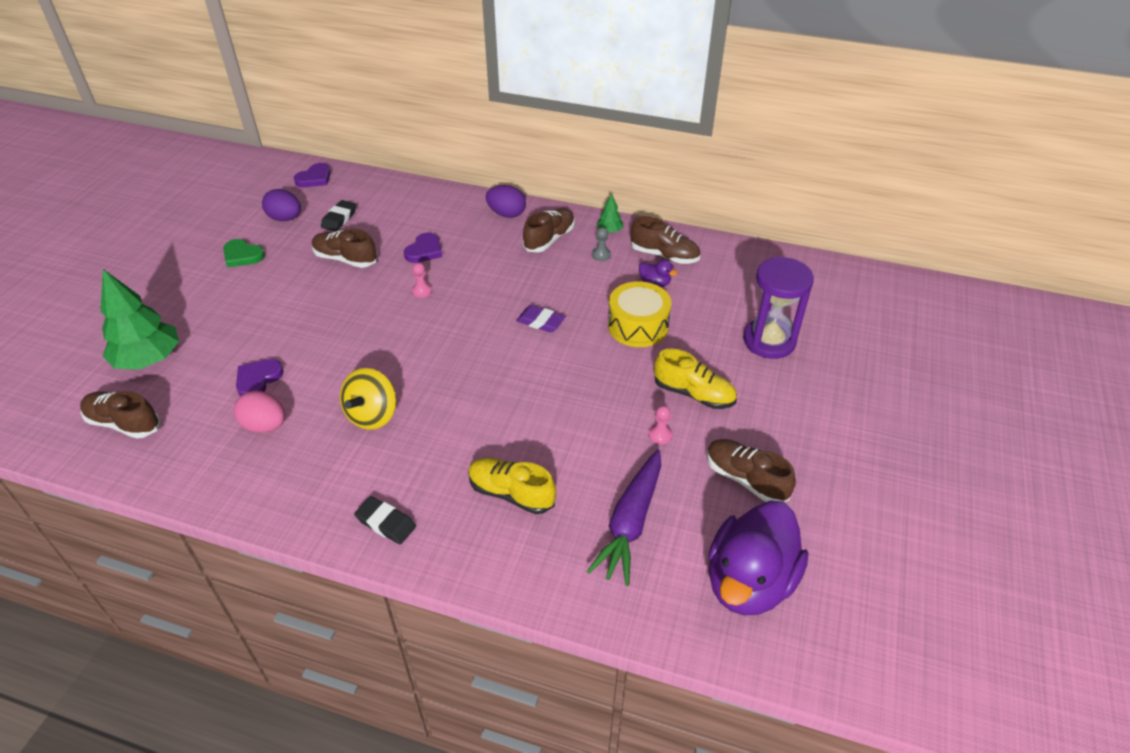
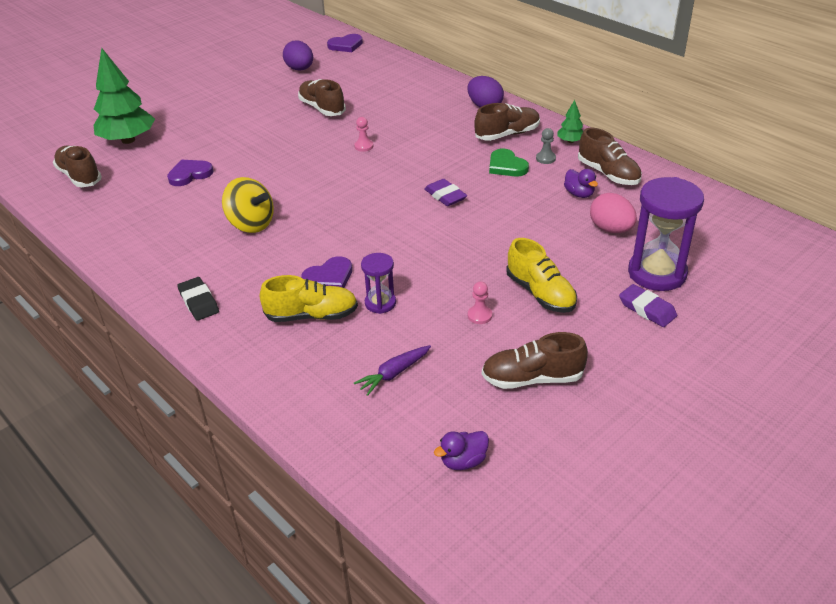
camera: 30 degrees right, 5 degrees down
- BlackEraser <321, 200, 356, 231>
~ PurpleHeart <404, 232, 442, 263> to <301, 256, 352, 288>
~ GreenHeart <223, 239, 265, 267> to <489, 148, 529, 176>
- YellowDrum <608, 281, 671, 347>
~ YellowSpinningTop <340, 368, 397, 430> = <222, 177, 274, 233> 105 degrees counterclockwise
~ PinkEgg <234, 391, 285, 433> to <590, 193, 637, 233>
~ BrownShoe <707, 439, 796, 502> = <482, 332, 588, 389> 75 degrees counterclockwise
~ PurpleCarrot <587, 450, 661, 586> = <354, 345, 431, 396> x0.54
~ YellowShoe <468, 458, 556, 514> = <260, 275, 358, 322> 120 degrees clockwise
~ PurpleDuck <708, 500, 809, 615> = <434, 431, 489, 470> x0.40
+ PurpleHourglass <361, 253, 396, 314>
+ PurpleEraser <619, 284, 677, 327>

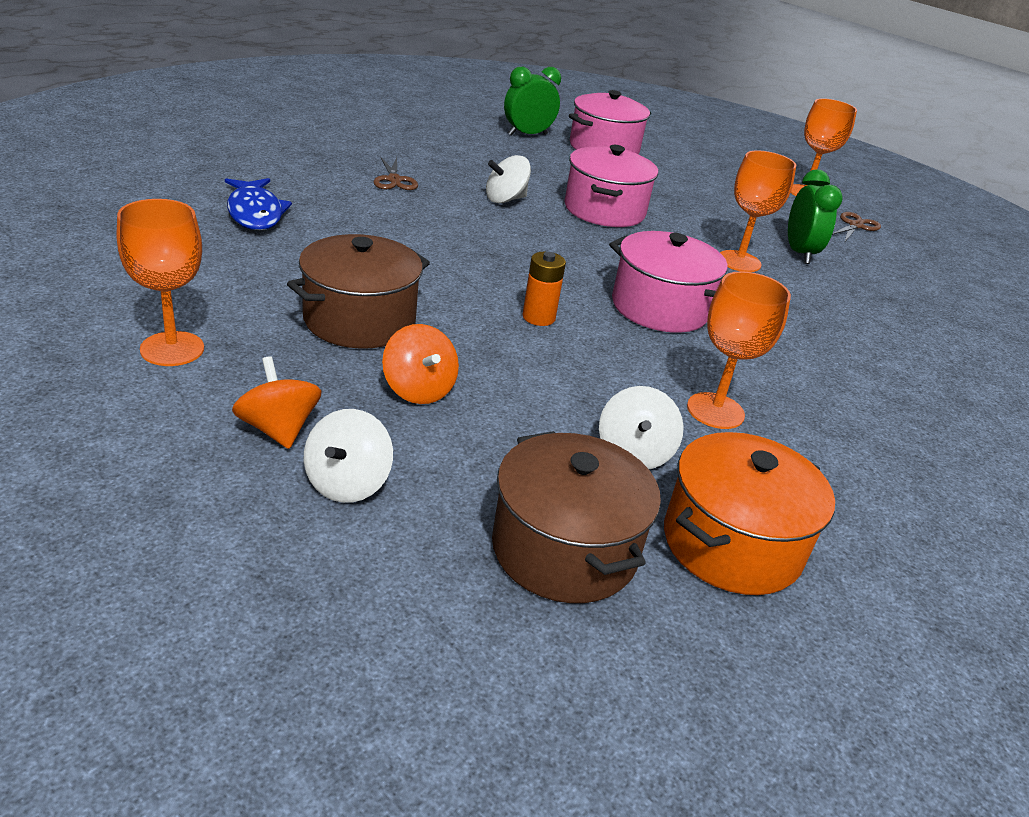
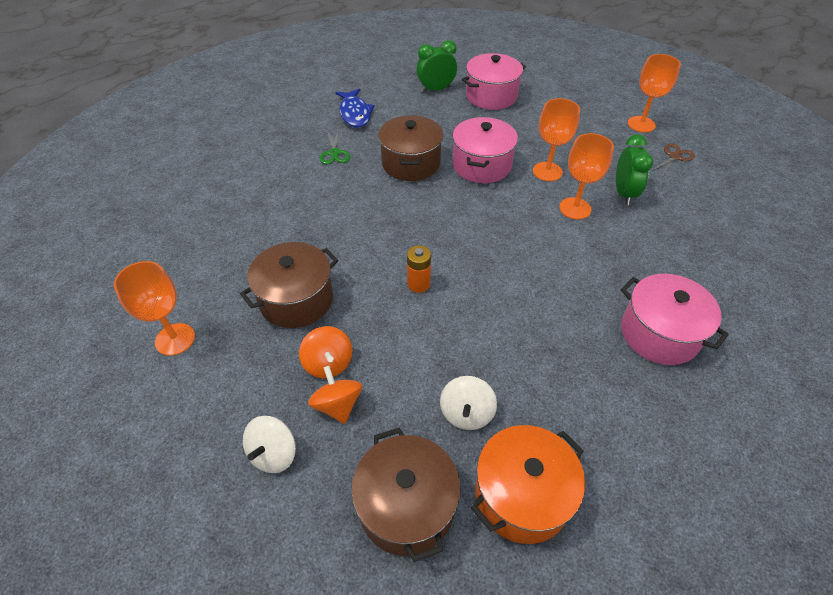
camera: 10 degrees right, 15 degrees up
~ WhiteSpinningTop <486, 155, 531, 204> to BrownPot <378, 115, 443, 181>
~ BrownScissors <374, 156, 418, 190> to GreenScissors <320, 129, 350, 164>
~ BlueFish <225, 178, 292, 230> to <335, 89, 375, 128>
~ PinkPot <609, 231, 727, 333> to <621, 274, 729, 365>
~ OrangeGoblet <687, 271, 791, 429> to <533, 98, 580, 181>
~ OrangeSpinningTop <232, 356, 322, 449> to <308, 366, 362, 424>

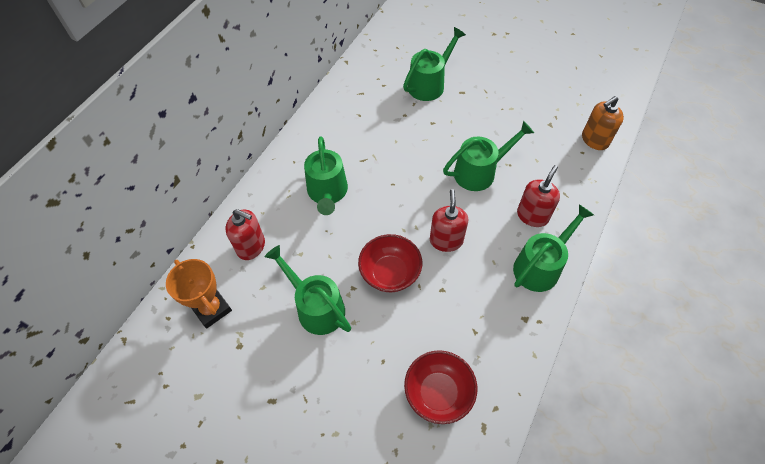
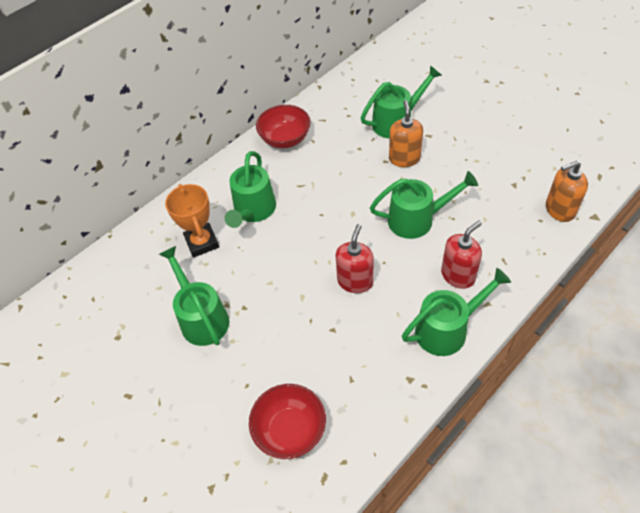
camera: 20 degrees right, 5 degrees down
- RedSoapDispenser <225, 209, 265, 260>
~ RedBowl <358, 234, 422, 292> to <256, 105, 311, 148>
~ OrangeTrophy <166, 259, 232, 328> to <165, 184, 219, 258>
+ OrangeSoapDispenser <389, 100, 423, 167>

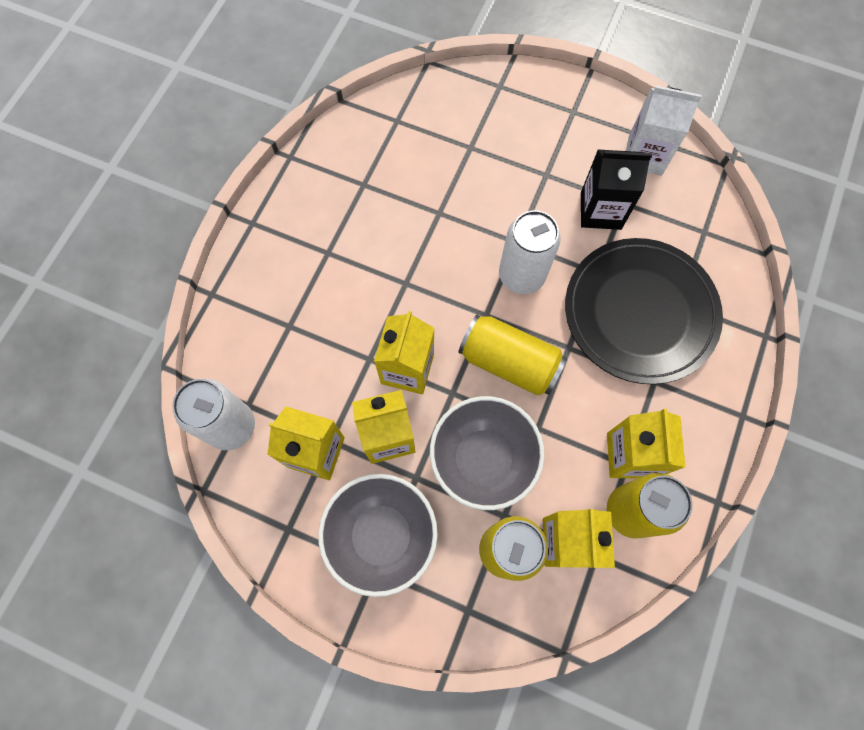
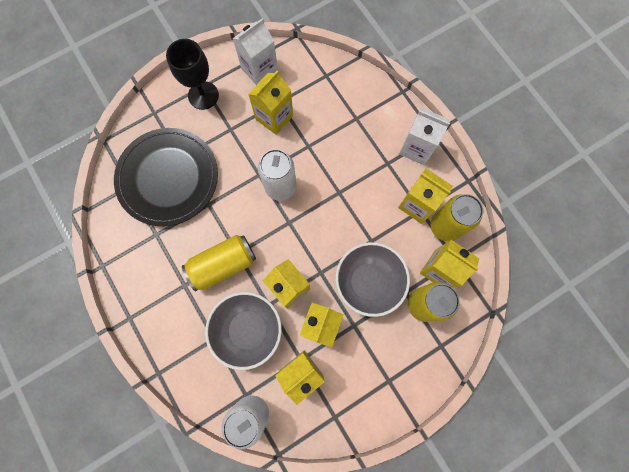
camera: 55 degrees left, 5 degrees up
~ BlackCarton <581, 150, 652, 230> to YellowCarton <248, 70, 293, 135>
~ BlackPlate <565, 238, 723, 384> to <114, 128, 218, 226>
~ YellowCan <458, 315, 567, 396> to <182, 235, 256, 291>
~ GreyBowl <318, 474, 438, 597> to <205, 292, 282, 370>
+ BlackGoblet <166, 39, 219, 110>
+ WhiteCarton <399, 107, 450, 165>

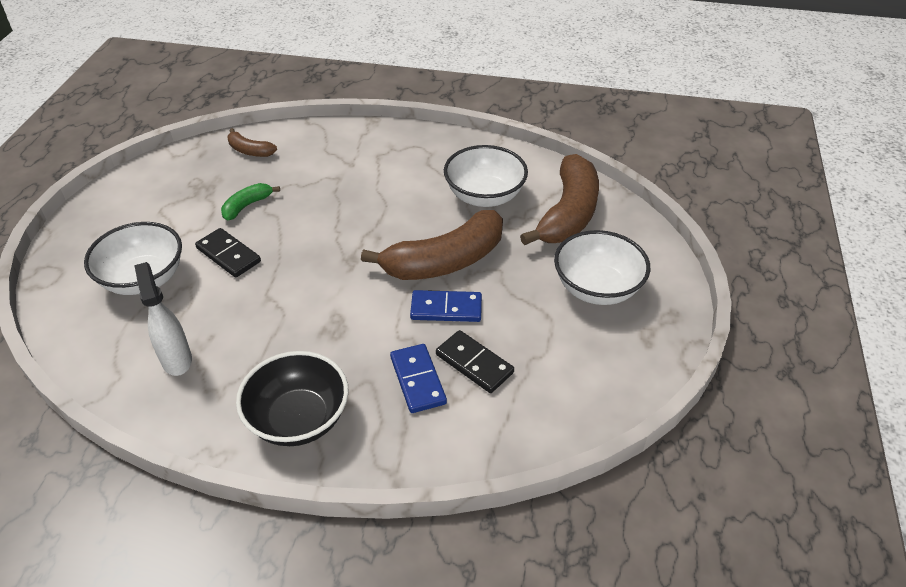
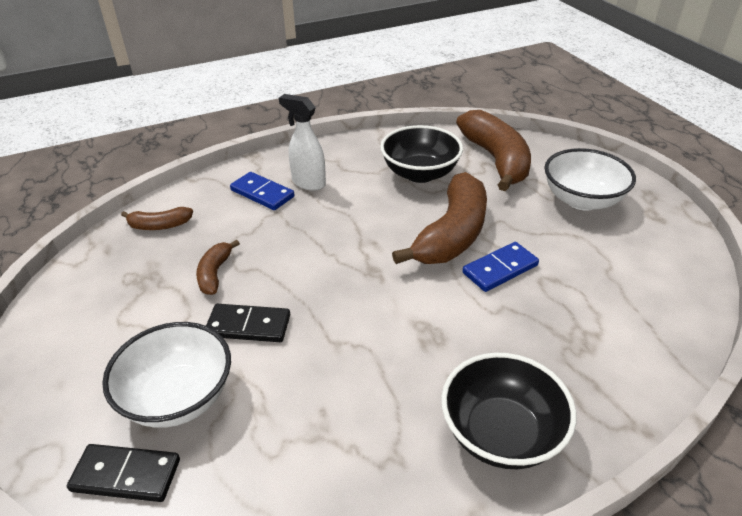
camera: 35 degrees left, 5 degrees down
~ WhiteBowl <444, 145, 528, 207> to BlackBowl <380, 125, 463, 183>
~ GreenBanana <221, 183, 280, 221> to BrownBanana <196, 240, 240, 295>
~ WhiteSprayBottle <134, 262, 192, 376> to <279, 94, 326, 191>
~ BlackDomino <436, 330, 514, 393> to <67, 444, 180, 502>
~ BlueDomino <390, 344, 447, 413> to <230, 172, 295, 210>

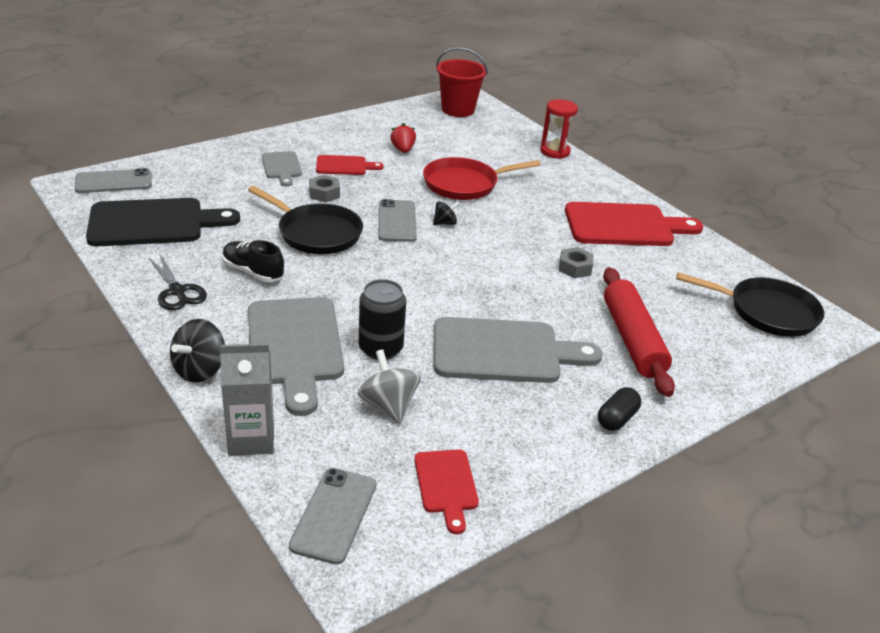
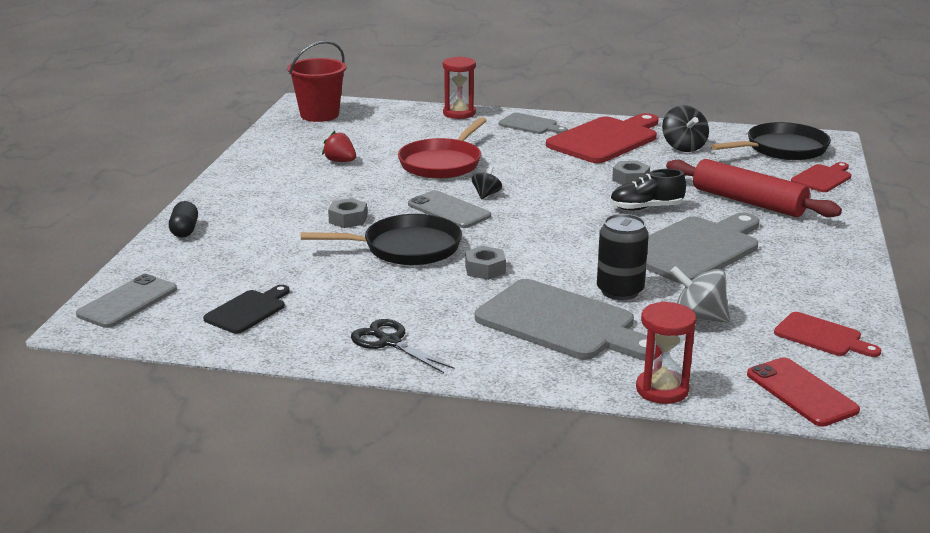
camera: 40 degrees left, 10 degrees down
~ GreyCuttingBoard <262, 151, 302, 187> to <499, 113, 568, 134>
~ RedCuttingBoard <316, 155, 384, 175> to <791, 162, 851, 192>
~ BlackCuttingBoard <86, 198, 240, 246> = <203, 285, 290, 334> x0.52
~ BlackShoe <222, 240, 284, 282> to <610, 169, 686, 210>
~ BlackScissors <149, 255, 207, 310> = <351, 319, 455, 373> 150 degrees counterclockwise
~ BlackSpinningTop <170, 319, 225, 383> to <662, 105, 709, 152>
~ GreyCarton <220, 343, 274, 456> to RedHourglass <636, 301, 696, 404>
~ BlackCapsule <598, 387, 641, 431> to <169, 201, 198, 238>
~ GreyPhone <289, 468, 376, 565> to RedPhone <747, 357, 860, 427>
+ GreyNut <465, 246, 506, 280>

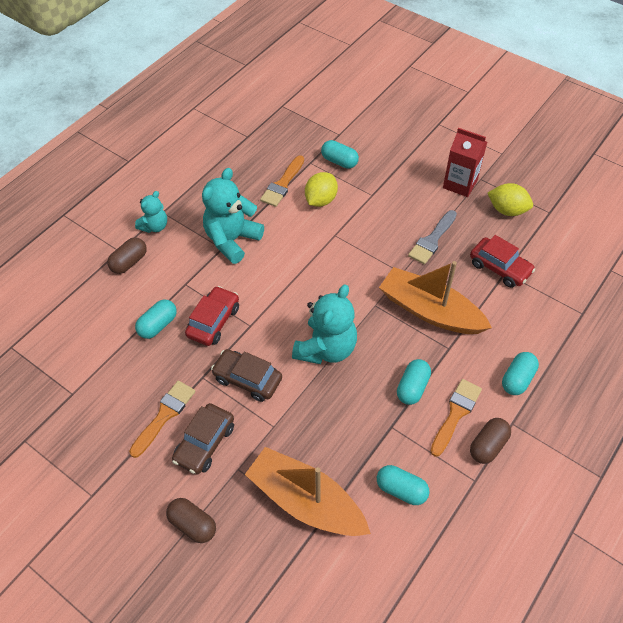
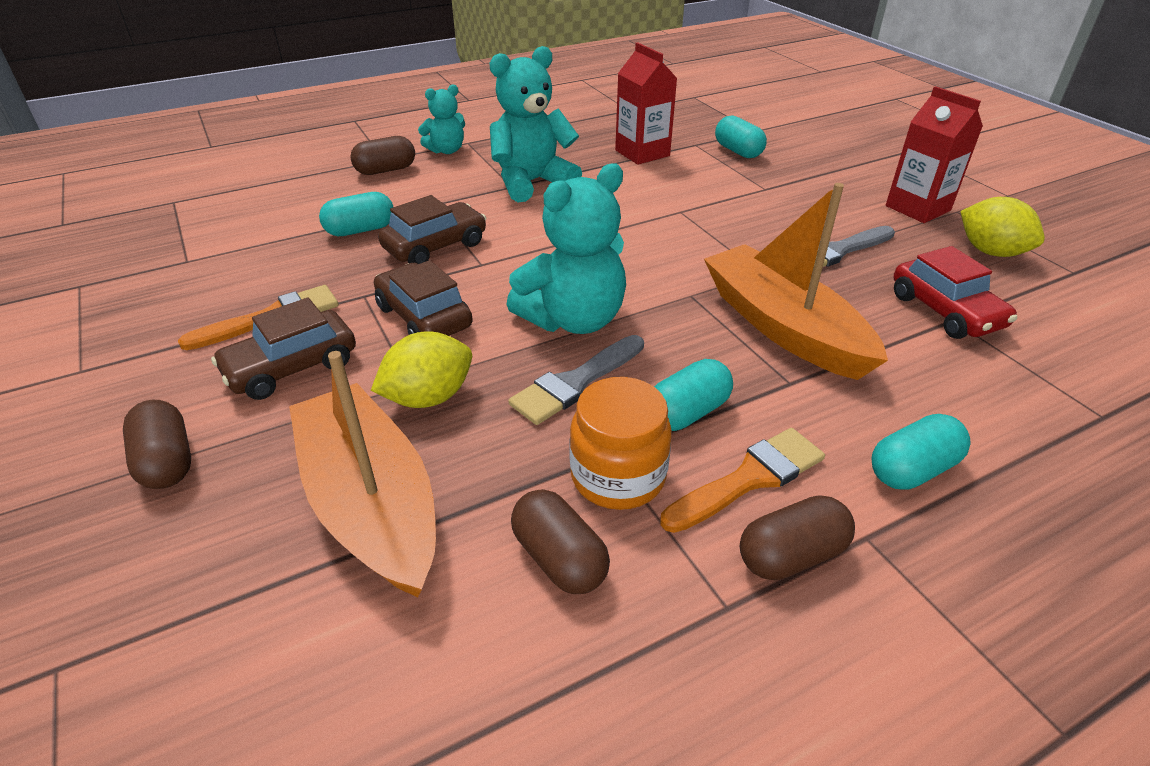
camera: 25 degrees right, 15 degrees down
~ OrangeBrush <260, 155, 304, 207> to RedCarton <615, 42, 678, 165>
~ YellowLemon <305, 172, 338, 207> to <371, 331, 472, 408>
~ RedCar <185, 286, 239, 346> to BrownCar <378, 195, 486, 264>
~ TurquoiseCapsule <377, 465, 429, 505> to BrownCapsule <511, 489, 610, 594>
+ GreyBrush <508, 335, 644, 425>
+ OrangeJar <569, 377, 672, 510>

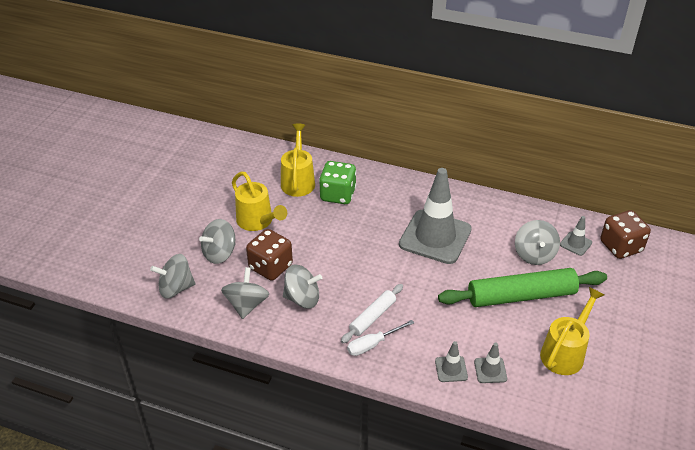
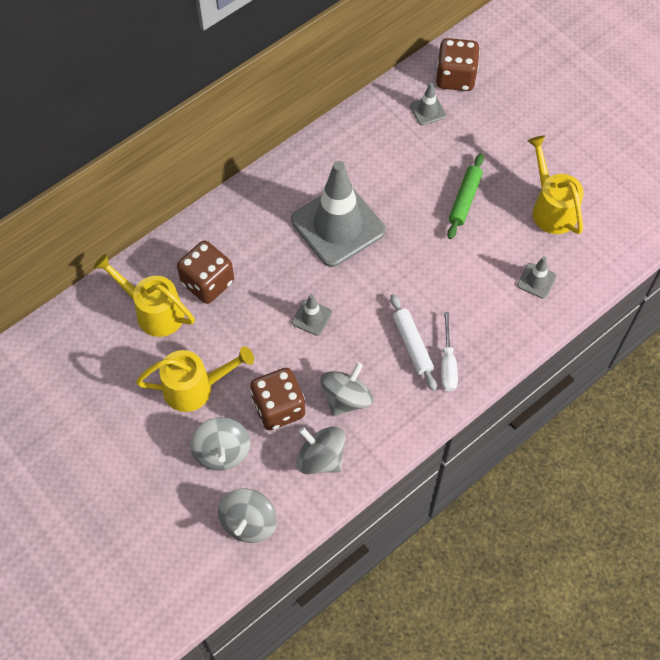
camera: 60 degrees left, 20 degrees up
~ GreenDice <319, 161, 356, 204> to BrownDice <177, 241, 234, 304>
- GreySpinningTop <515, 220, 560, 265>
~ GreenRollingPin <438, 268, 607, 307> = <447, 153, 484, 239> x0.54
~ GreyTrafficCone <435, 341, 468, 382> to <292, 294, 332, 336>

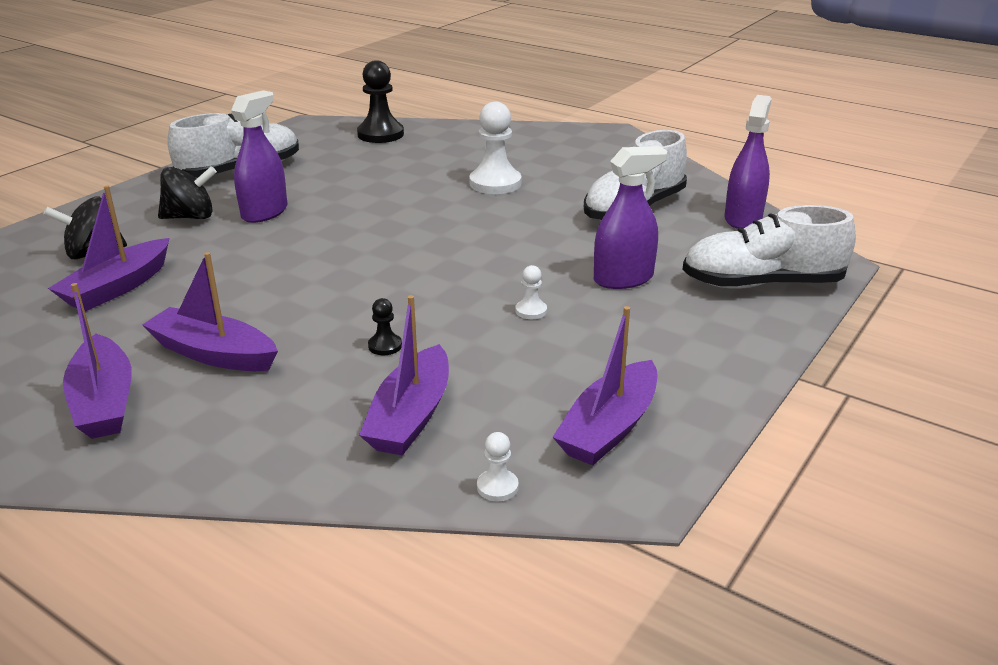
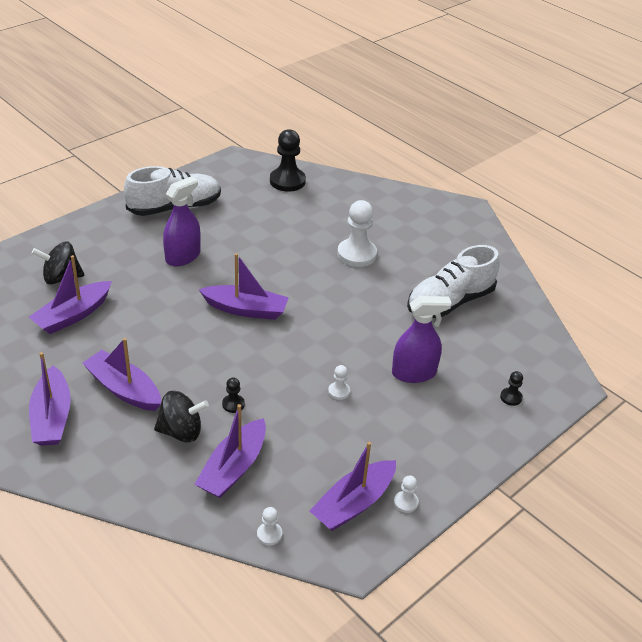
camera: 10 degrees right, 10 degrees up
- PurpleSprayBottle <724, 95, 772, 229>
~ BlackSpinningTop <158, 166, 217, 219> to <154, 391, 209, 443>
~ WhiteShoe <682, 205, 856, 289> to BlackPawn <500, 371, 523, 406>
+ PurpleBoat <199, 253, 289, 320>
+ WhitePawn <394, 475, 419, 513>

